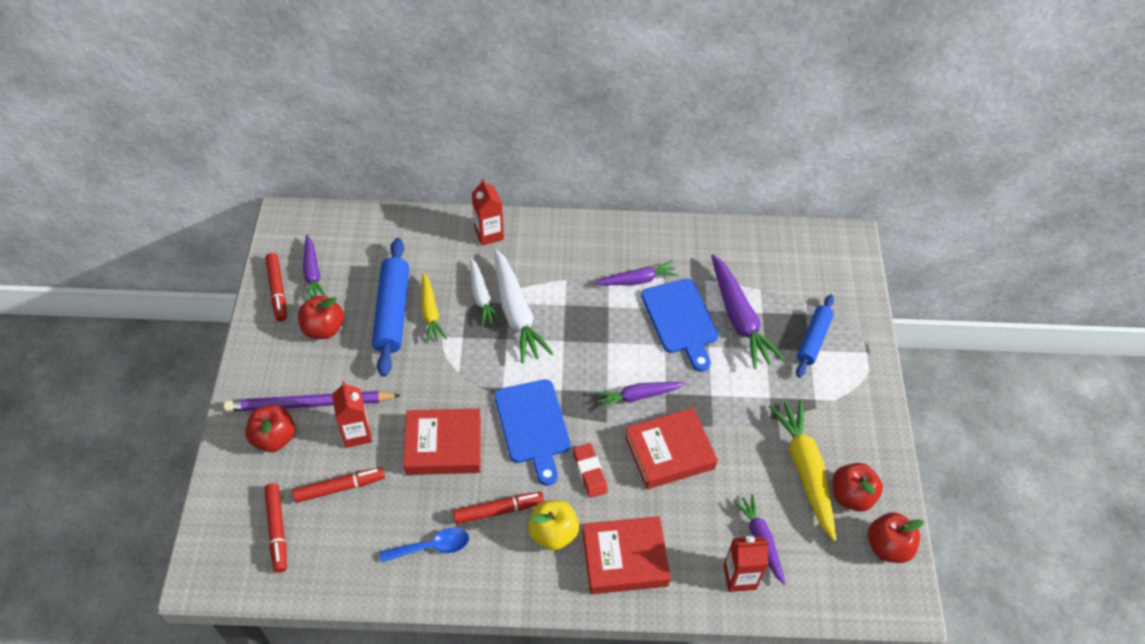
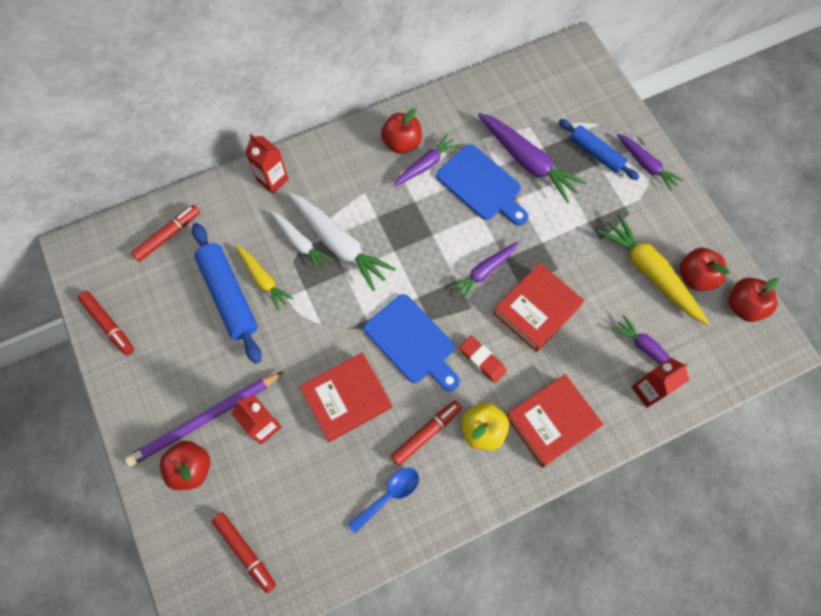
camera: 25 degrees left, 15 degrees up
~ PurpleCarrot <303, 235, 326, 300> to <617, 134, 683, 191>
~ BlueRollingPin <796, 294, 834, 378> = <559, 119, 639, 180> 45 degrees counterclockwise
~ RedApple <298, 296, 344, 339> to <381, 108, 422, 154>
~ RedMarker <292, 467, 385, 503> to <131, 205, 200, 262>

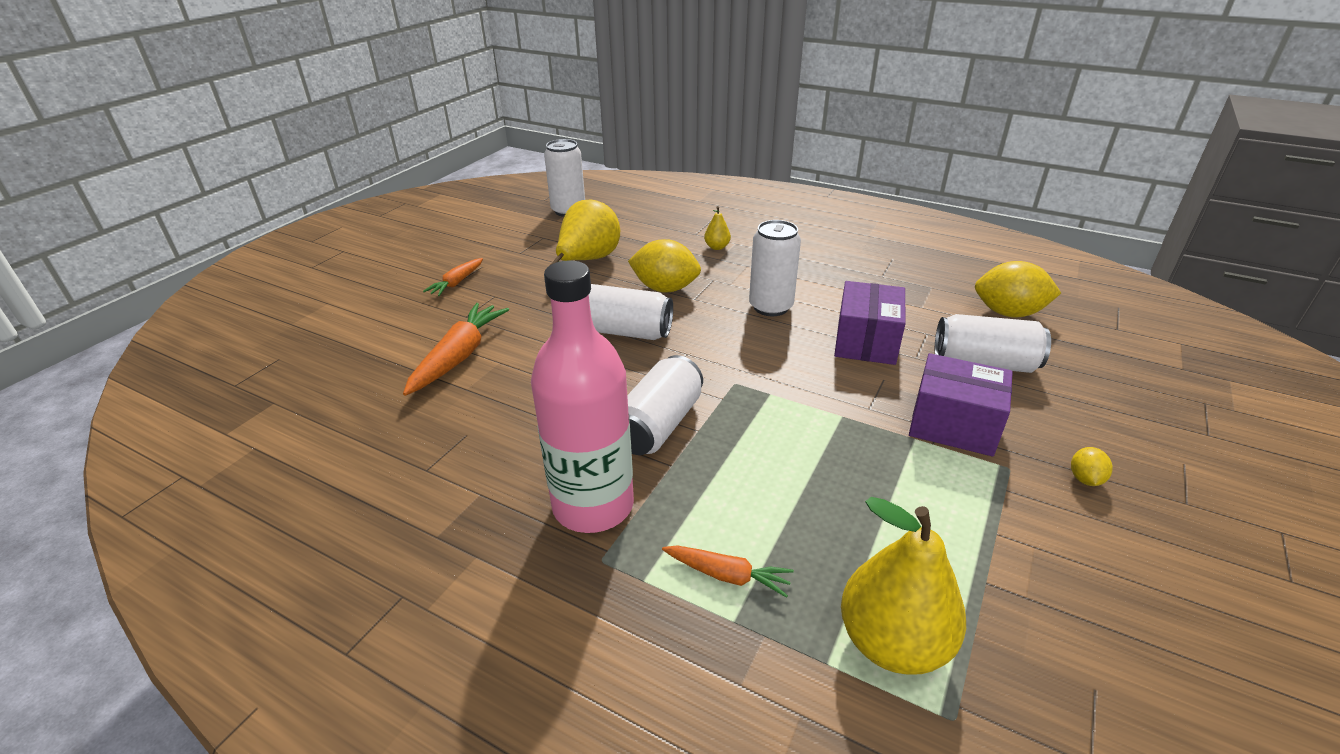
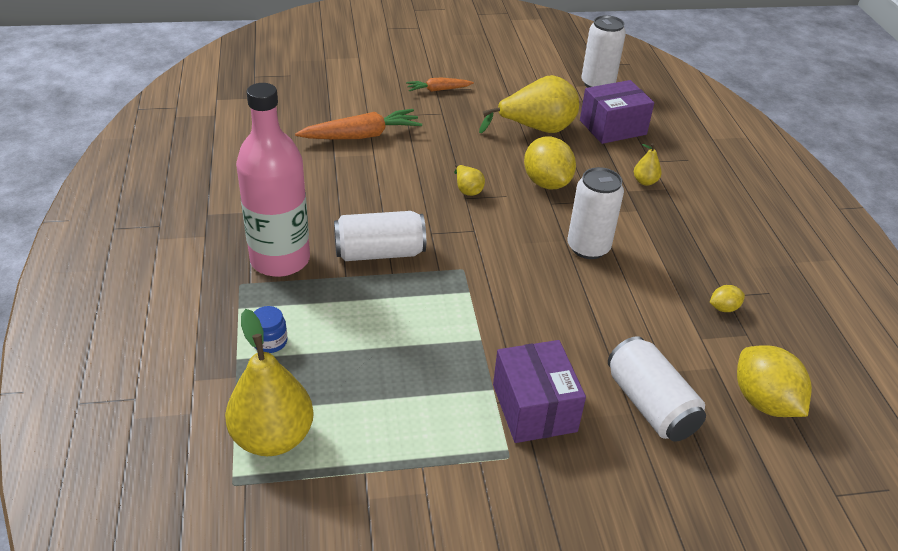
camera: 50 degrees right, 5 degrees up
~ PurpleBox <834, 281, 906, 365> to <580, 80, 654, 144>
~ WhiteCan <589, 284, 673, 340> to YellowPear <454, 164, 485, 196>
~ YellowLemon <1071, 447, 1113, 486> to <710, 285, 745, 312>
~ OrangeCarrot <662, 545, 794, 598> to BlueJar <254, 306, 288, 353>

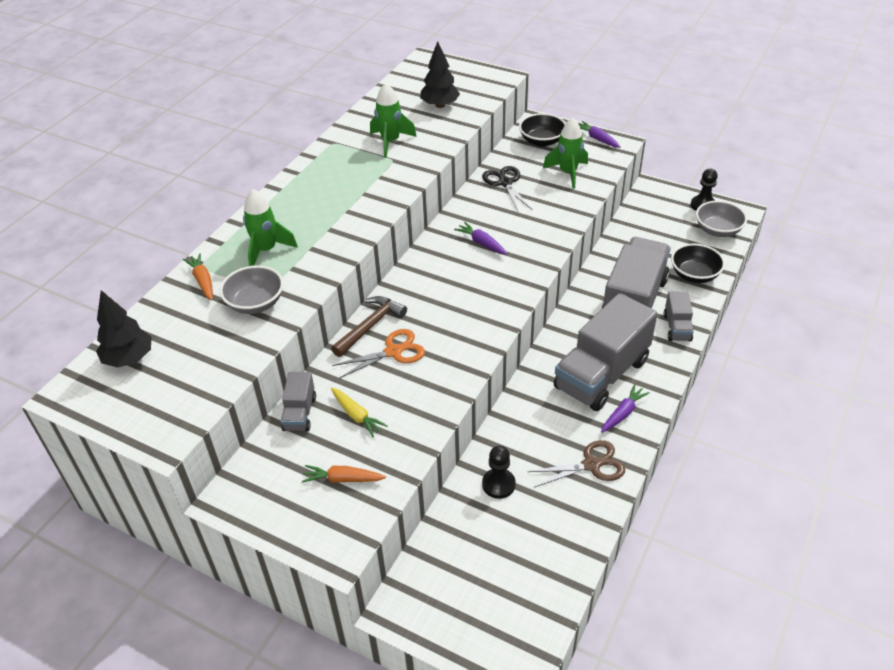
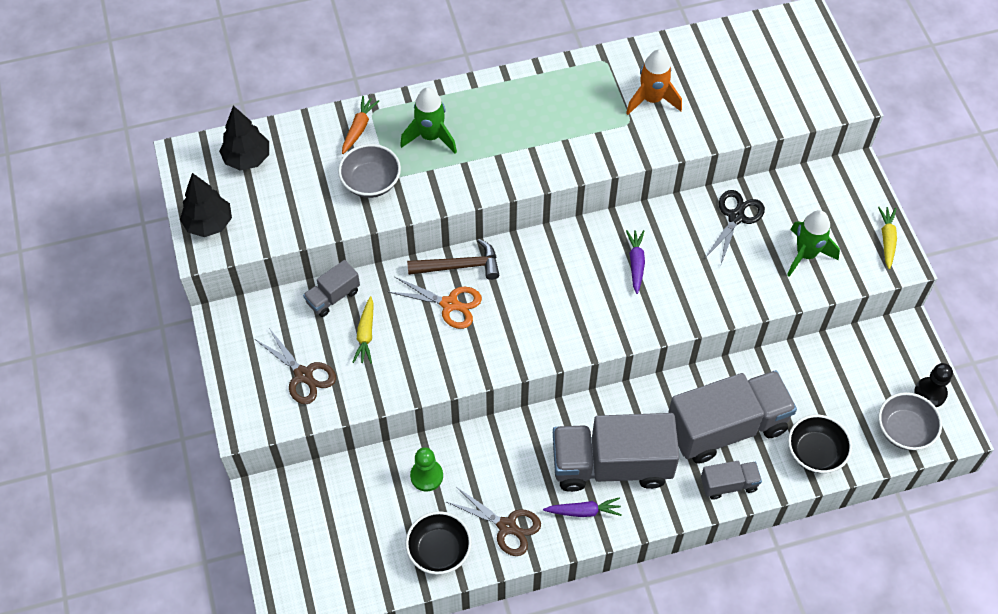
camera: 45 degrees right, 15 degrees up
~ BlackTree <420, 41, 460, 108> to <180, 173, 232, 237>
~ GreenRocket <370, 83, 417, 158> to OrangeRocket <626, 50, 682, 115>
~ BlackBowl <519, 113, 566, 147> to <405, 511, 472, 575>
~ PurpleCarrot <578, 121, 621, 148> to YellowCarrot <878, 206, 897, 269>
~ GreyTruck <664, 292, 694, 341> = <701, 461, 762, 500> 150 degrees counterclockwise
~ BlackPawn <482, 446, 516, 499> to GreenPawn <410, 447, 443, 492>
~ OrangeCarrot <302, 465, 386, 483> to BrownScissors <255, 328, 336, 404>

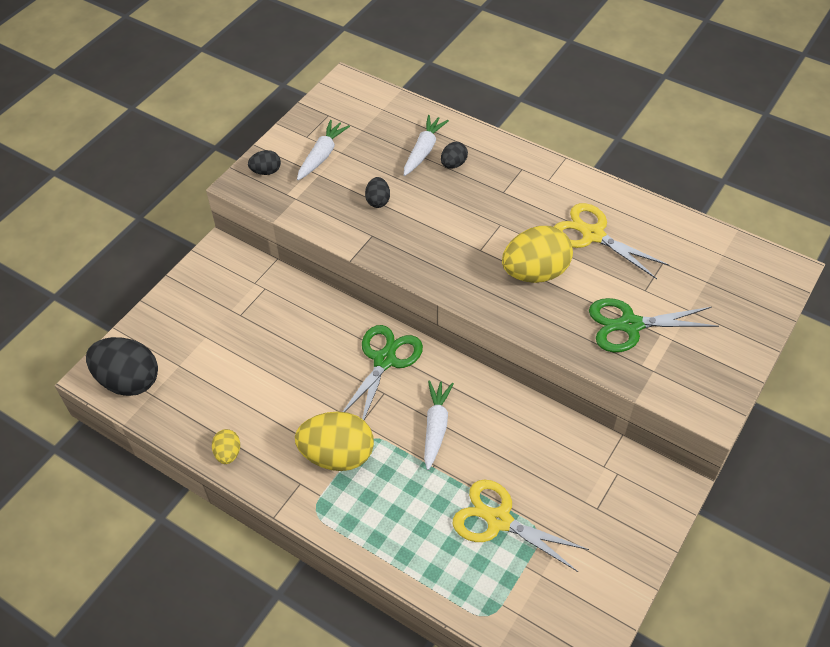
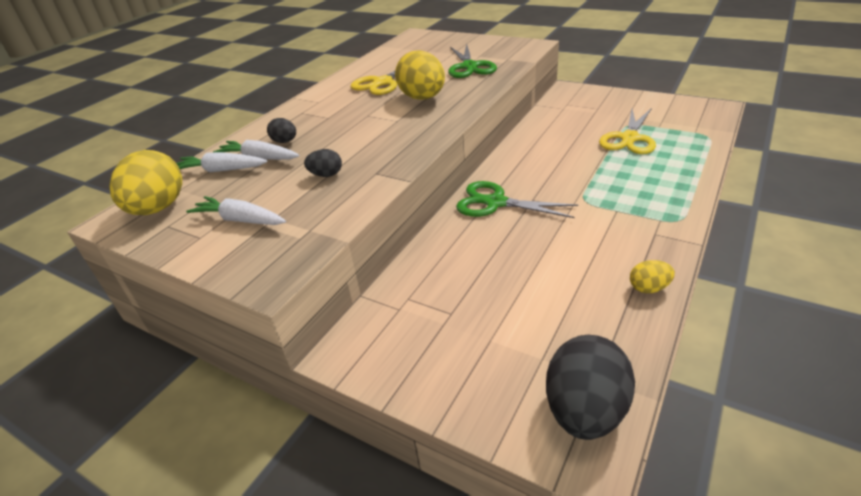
camera: 90 degrees left, 15 degrees down
- BlackEgg <248, 150, 281, 175>
~ WhiteCarrot <424, 380, 454, 470> to <176, 152, 267, 172>
~ YellowEgg <295, 411, 374, 471> to <109, 150, 182, 215>

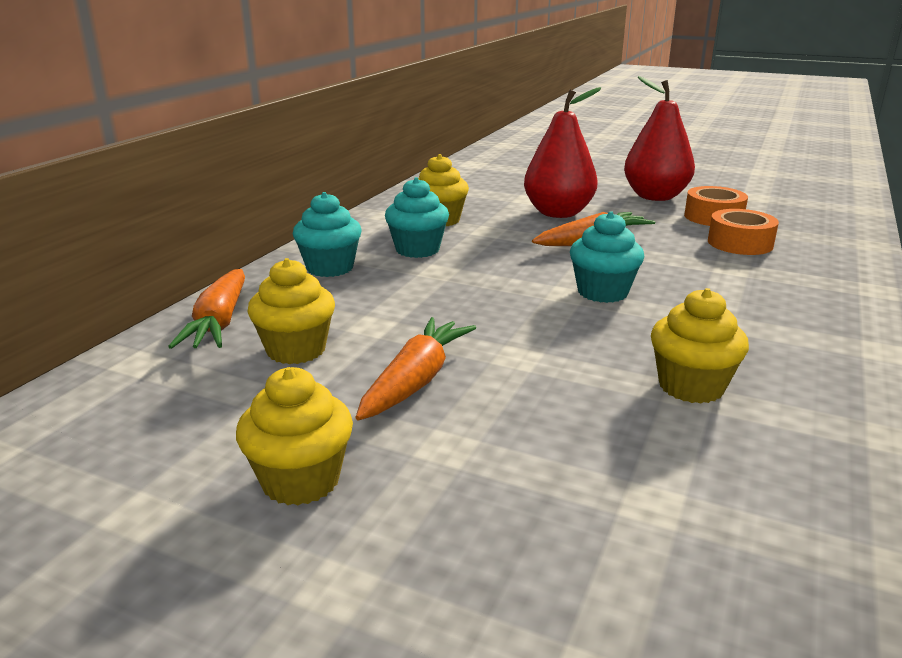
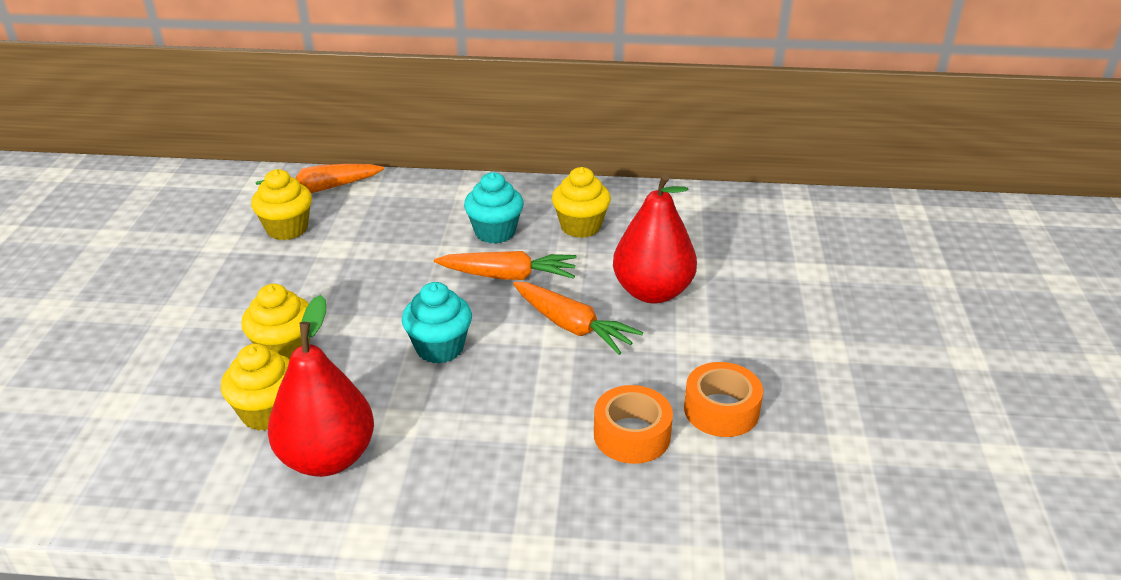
camera: 70 degrees right, 10 degrees up
~ RedPear <624, 76, 695, 201> to <268, 295, 374, 477>
- TurquoiseCupcake <293, 192, 361, 277>
~ OrangeCarrot <355, 317, 476, 420> to <434, 251, 576, 280>
~ YellowCupcake <236, 367, 353, 505> to <241, 284, 310, 359>

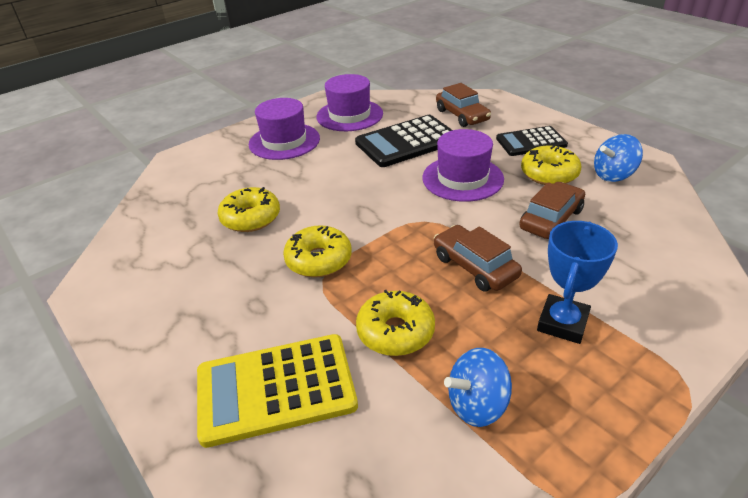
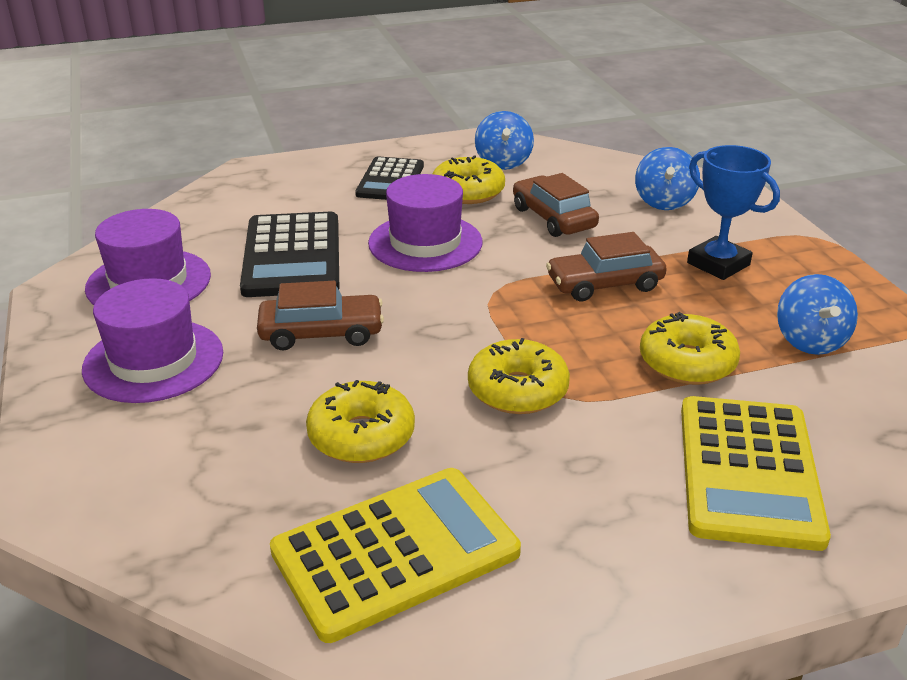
camera: 70 degrees left, 5 degrees down
~ BrownCar <436, 83, 491, 127> to <257, 281, 384, 351>
+ BlueSpinningTop <635, 147, 700, 210>
+ YellowCalculator <270, 468, 521, 643>

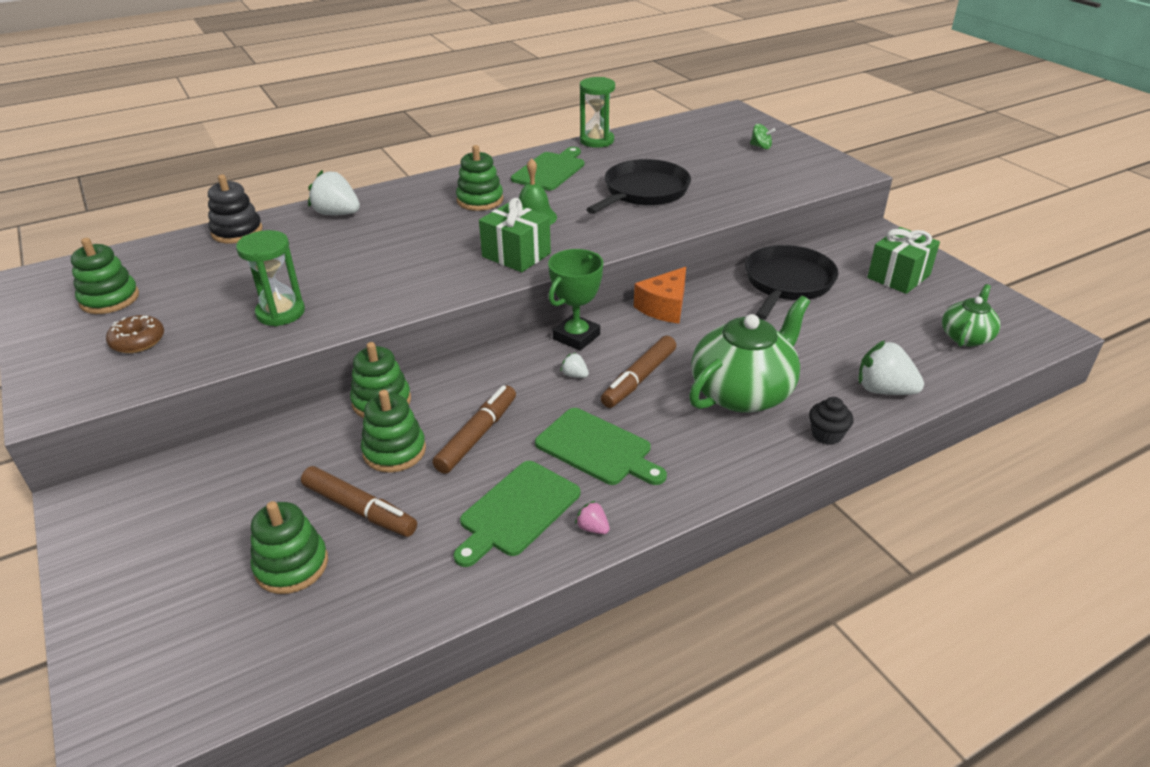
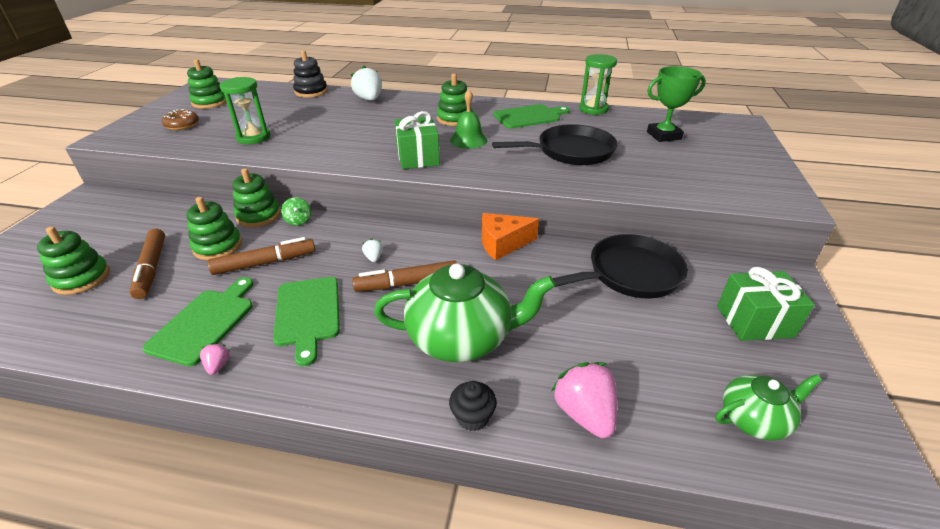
camera: 40 degrees right, 0 degrees up
~ GreenSpinningTop <750, 124, 776, 149> to <281, 197, 311, 226>
~ GreenTrophy <548, 249, 603, 351> to <647, 66, 706, 142>
~ WhiteStrawberry <858, 340, 924, 395> to PinkStrawberry <551, 362, 617, 438>
~ GreenCuttingBoard <454, 461, 580, 567> = <142, 277, 253, 367> 120 degrees clockwise

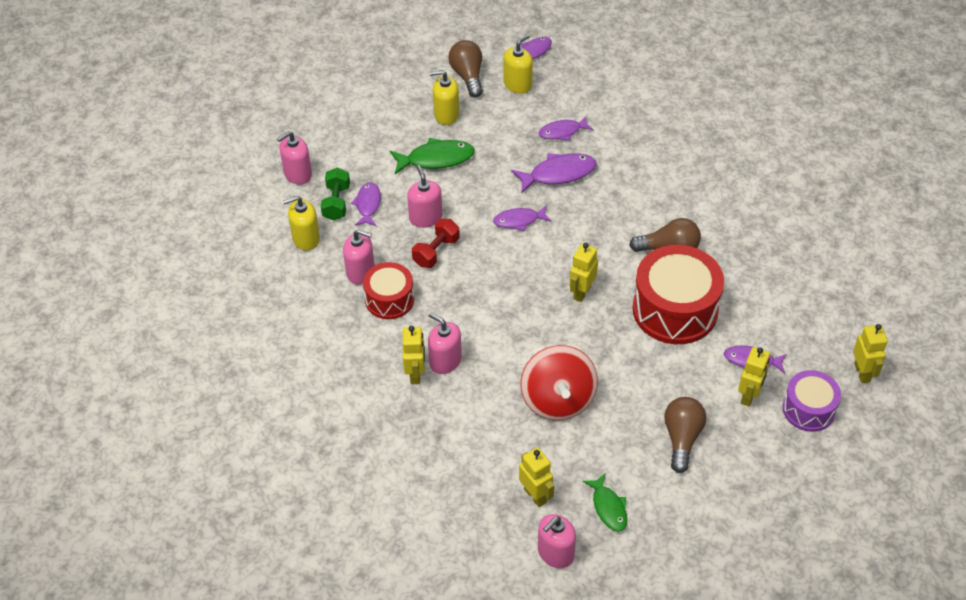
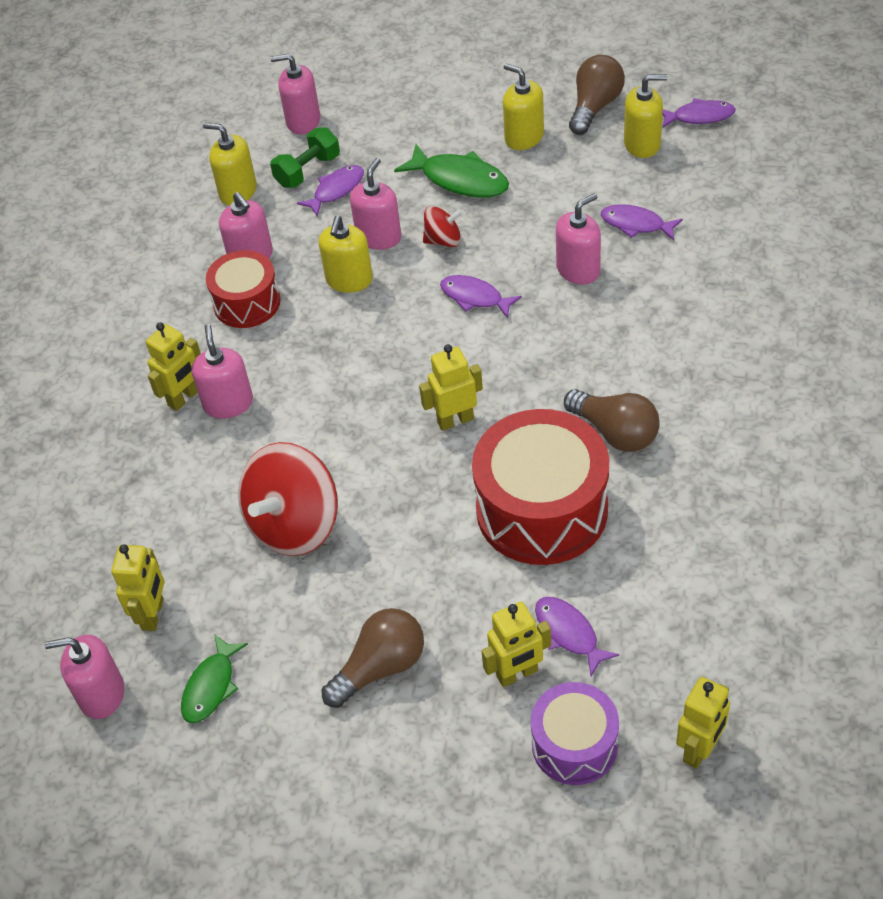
camera: 45 degrees right, 0 degrees up
~ PurpleFish <511, 153, 597, 193> to PinkSoapDispenser <556, 193, 601, 285>
~ RedDumbbell <412, 219, 460, 268> to YellowSoapDispenser <318, 216, 373, 293>
+ RedSpinningTop <423, 206, 463, 247>

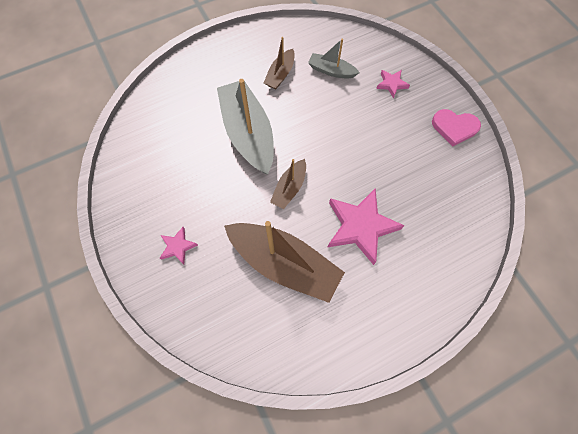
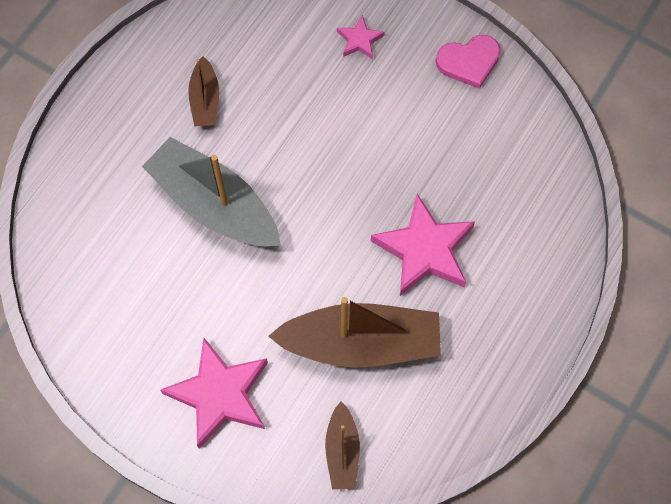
camera: 30 degrees left, 0 degrees up
- GreyBoat <308, 39, 360, 79>
~ BrownBoat <270, 159, 306, 209> to <325, 401, 360, 489>
~ PinkStar <160, 227, 198, 264> = <161, 338, 268, 449> x2.04

